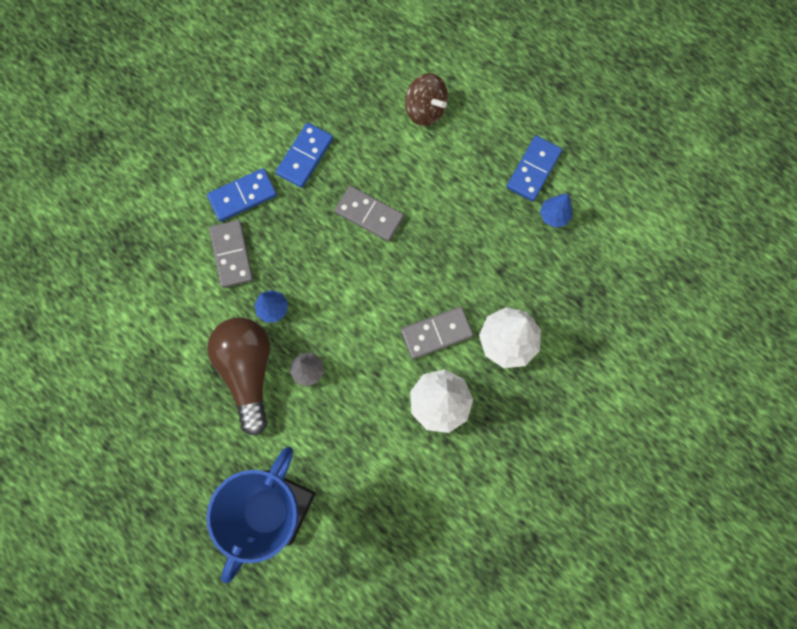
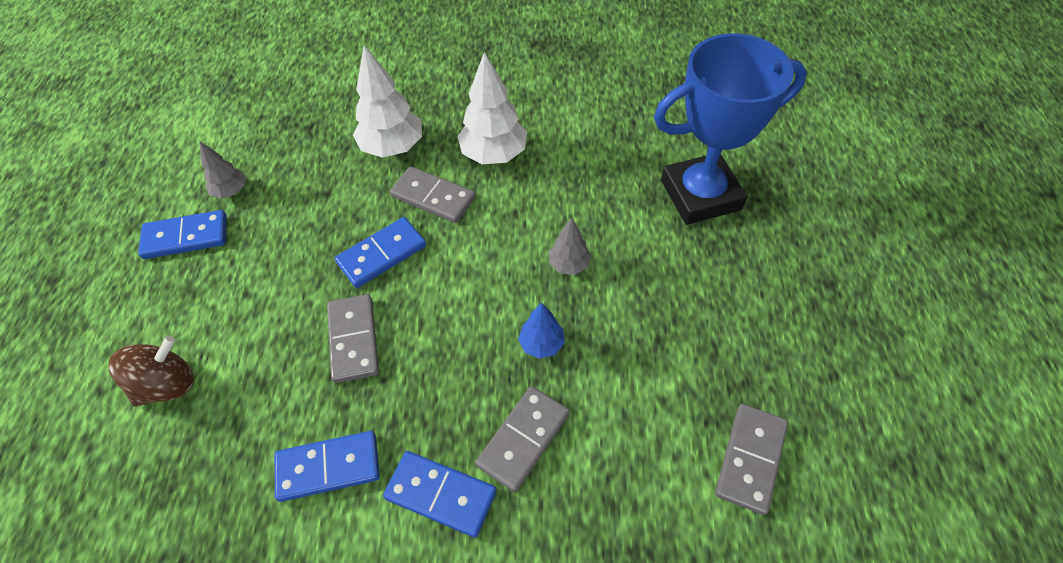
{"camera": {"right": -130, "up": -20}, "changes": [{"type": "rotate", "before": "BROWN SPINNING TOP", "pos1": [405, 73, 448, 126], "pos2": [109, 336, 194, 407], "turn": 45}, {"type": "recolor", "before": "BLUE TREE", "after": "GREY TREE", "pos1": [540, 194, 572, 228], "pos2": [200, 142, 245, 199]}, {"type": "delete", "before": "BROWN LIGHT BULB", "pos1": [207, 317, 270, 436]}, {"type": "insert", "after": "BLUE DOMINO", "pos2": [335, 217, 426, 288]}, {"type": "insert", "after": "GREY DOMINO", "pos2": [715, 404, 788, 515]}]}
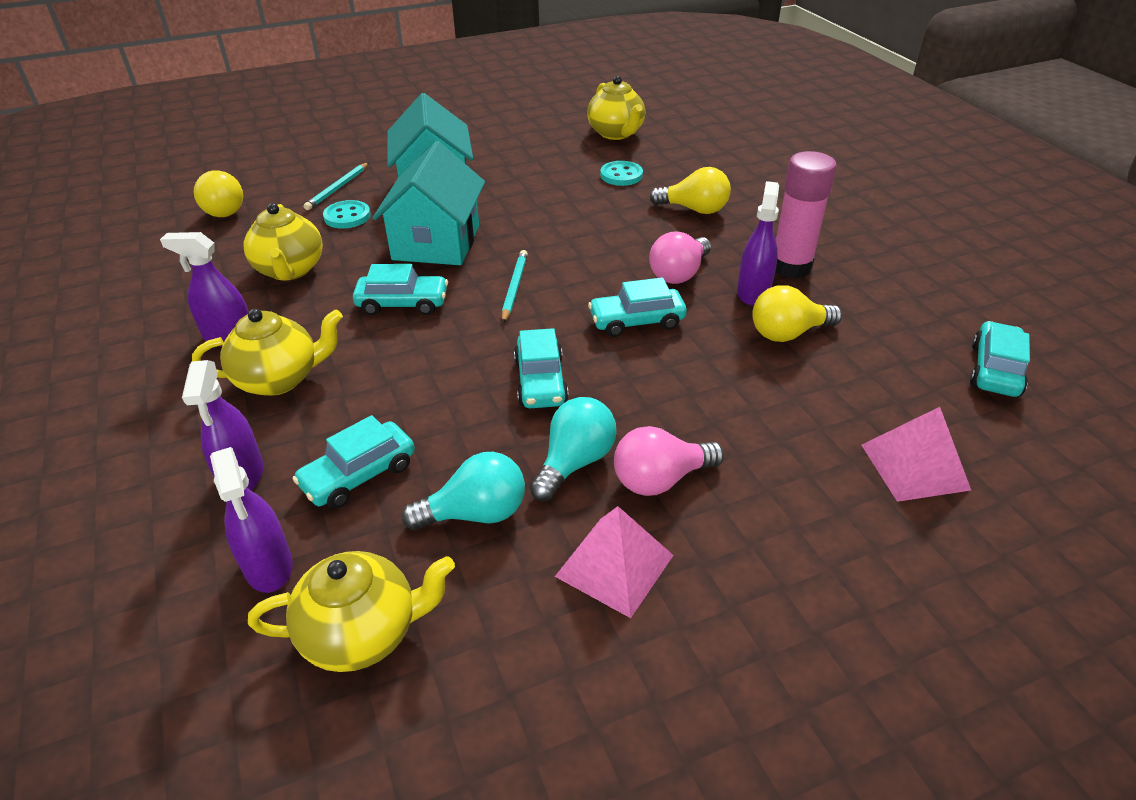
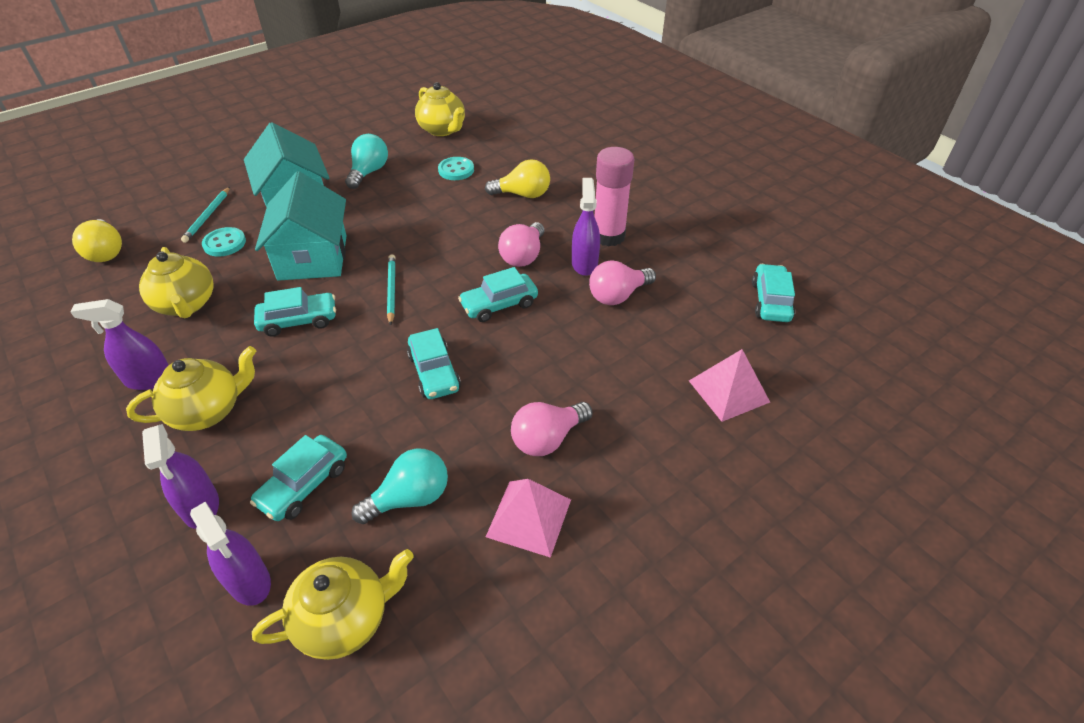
{"camera": {"right": -15, "up": 5}, "changes": [{"type": "recolor", "before": "YELLOW LIGHT BULB", "after": "PINK LIGHT BULB", "pos1": [752, 285, 842, 342], "pos2": [589, 261, 656, 305]}, {"type": "move", "before": "TURQUOISE LIGHT BULB", "pos1": [530, 397, 617, 501], "pos2": [345, 134, 388, 189]}]}
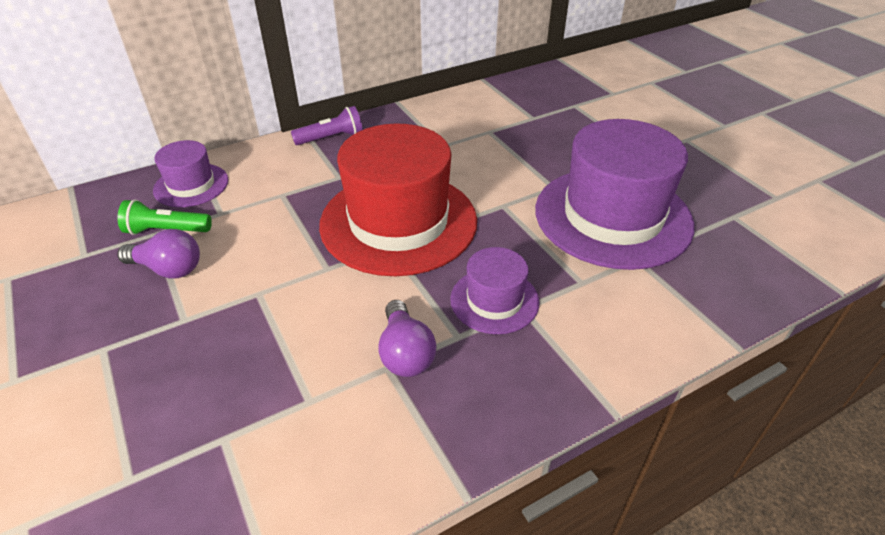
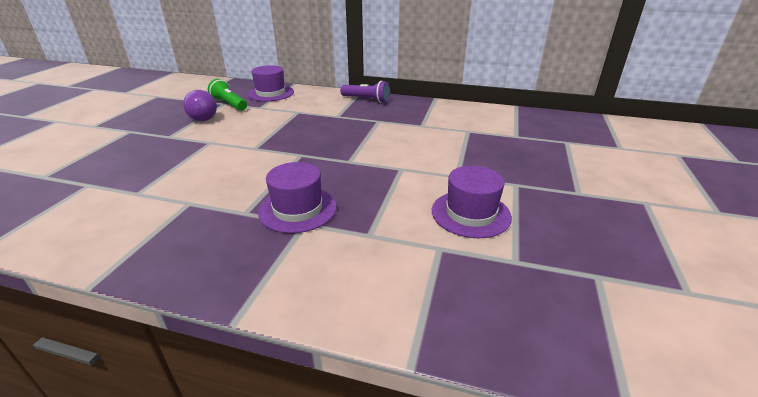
{"camera": {"right": 45, "up": -10}, "changes": [{"type": "resize", "before": "PURPLE HAT", "pos1": [535, 119, 695, 270], "pos2": [432, 166, 512, 238], "scale": 0.49}, {"type": "delete", "before": "RED HAT", "pos1": [319, 123, 477, 276]}, {"type": "delete", "before": "PURPLE LIGHT BULB", "pos1": [378, 300, 437, 377]}]}
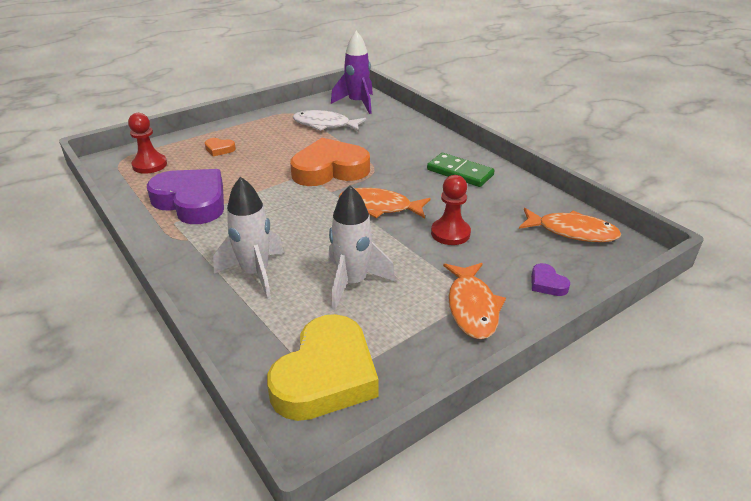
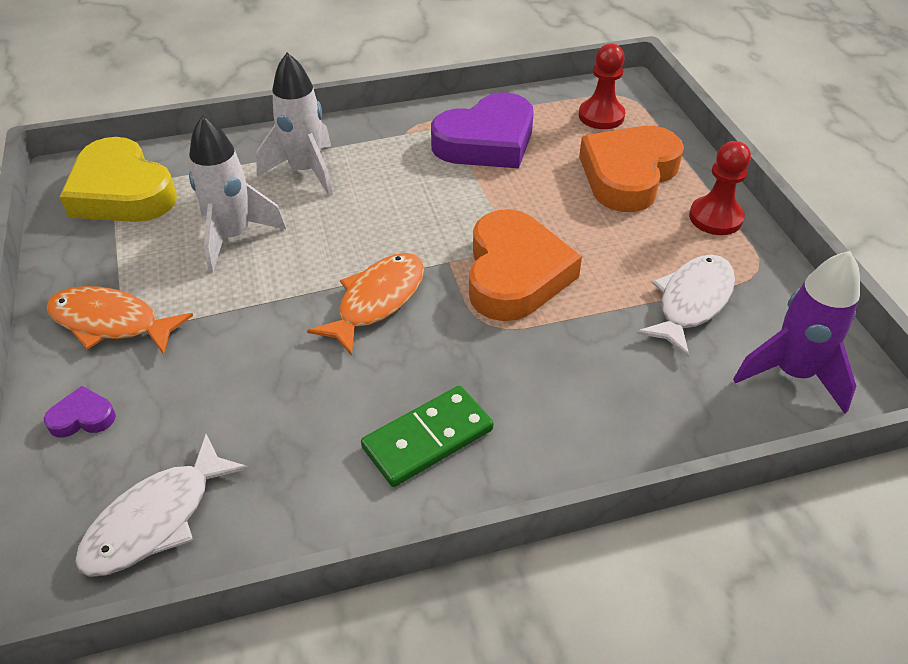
{"camera": {"right": 110, "up": 10}, "changes": [{"type": "resize", "before": "ORANGE HEART", "pos1": [205, 138, 236, 157], "pos2": [579, 126, 684, 212], "scale": 2.41}, {"type": "move", "before": "RED PAWN", "pos1": [431, 175, 471, 245], "pos2": [689, 141, 751, 235]}, {"type": "recolor", "before": "ORANGE FISH", "after": "WHITE FISH", "pos1": [519, 208, 622, 242], "pos2": [75, 434, 249, 577]}]}
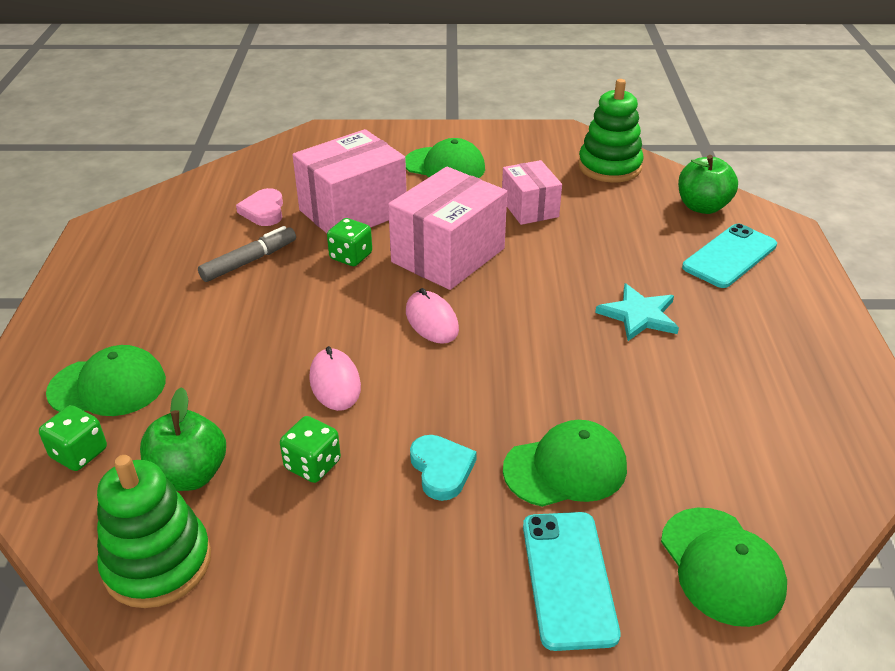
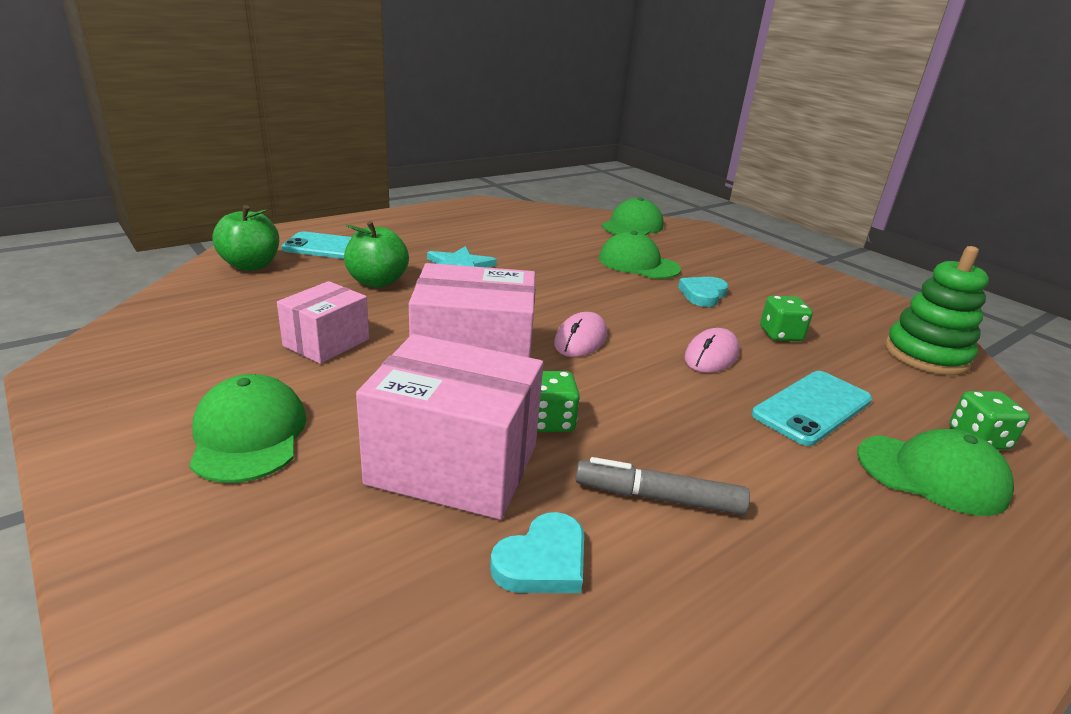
{"camera": {"right": -130, "up": -10}, "changes": [{"type": "delete", "before": "GREEN STACKING TOY", "pos1": [578, 79, 644, 183]}, {"type": "recolor", "before": "PINK HEART", "after": "TURQUOISE HEART", "pos1": [236, 188, 283, 226], "pos2": [490, 512, 584, 593]}, {"type": "rotate", "before": "GREEN CAP", "pos1": [46, 345, 166, 416], "pos2": [857, 429, 1014, 516], "turn": 150}, {"type": "move", "before": "GREEN APPLE", "pos1": [140, 387, 226, 491], "pos2": [344, 221, 409, 288]}, {"type": "move", "before": "TURQUOISE PHONE", "pos1": [523, 512, 620, 651], "pos2": [752, 371, 872, 446]}]}
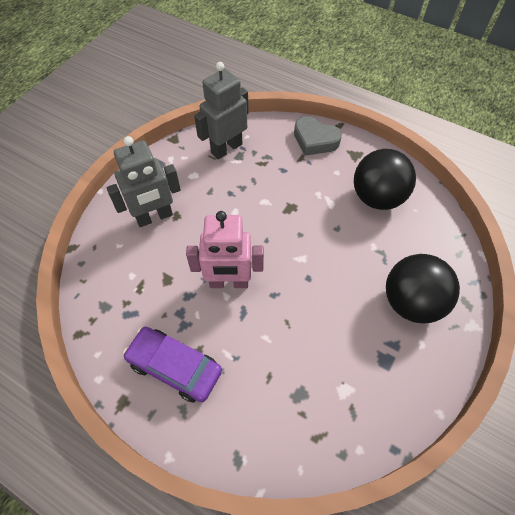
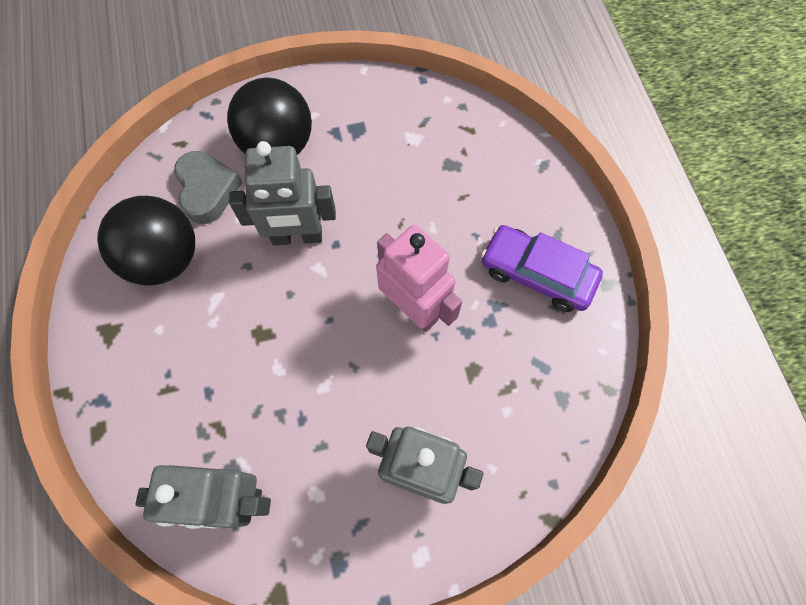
{"camera": {"right": -135, "up": 10}, "changes": [{"type": "move", "before": "GREY HEART", "pos1": [294, 116, 342, 156], "pos2": [174, 151, 243, 224]}, {"type": "rotate", "before": "PURPLE CAR", "pos1": [123, 327, 222, 403], "pos2": [481, 225, 603, 312], "turn": 135}, {"type": "insert", "after": "GREY ROBOT", "pos2": [229, 141, 336, 245]}]}
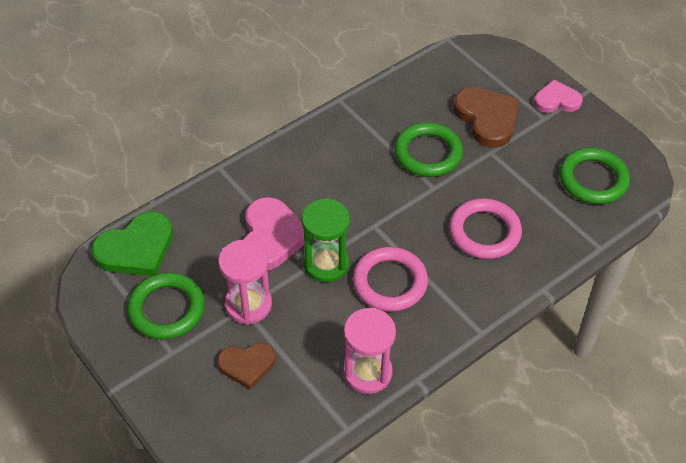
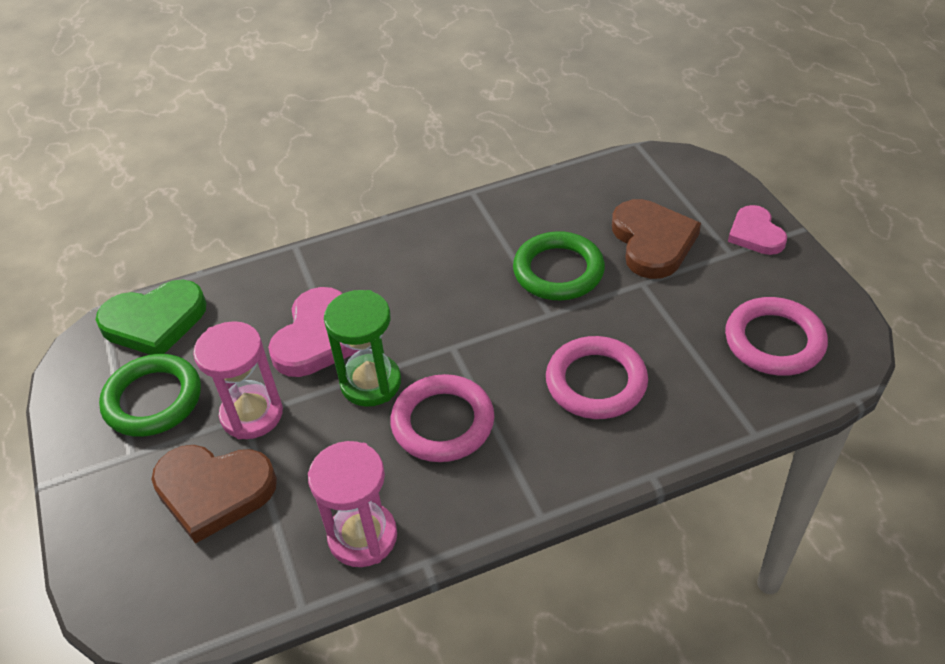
{"camera": {"right": 20, "up": -5}, "changes": [{"type": "rotate", "before": "PINK HEART", "pos1": [534, 80, 583, 113], "pos2": [728, 205, 787, 255], "turn": -120}, {"type": "recolor", "before": "GREEN RING", "after": "PINK RING", "pos1": [560, 148, 630, 204], "pos2": [725, 297, 828, 376]}, {"type": "resize", "before": "BROWN HEART", "pos1": [217, 343, 275, 390], "pos2": [151, 445, 277, 544], "scale": 1.57}]}
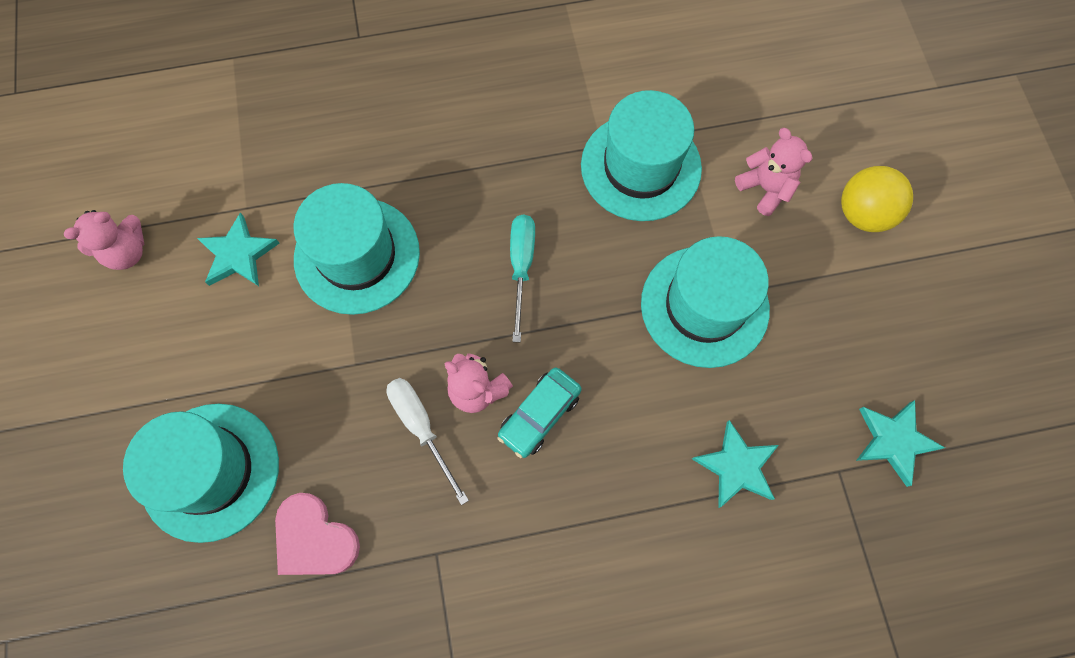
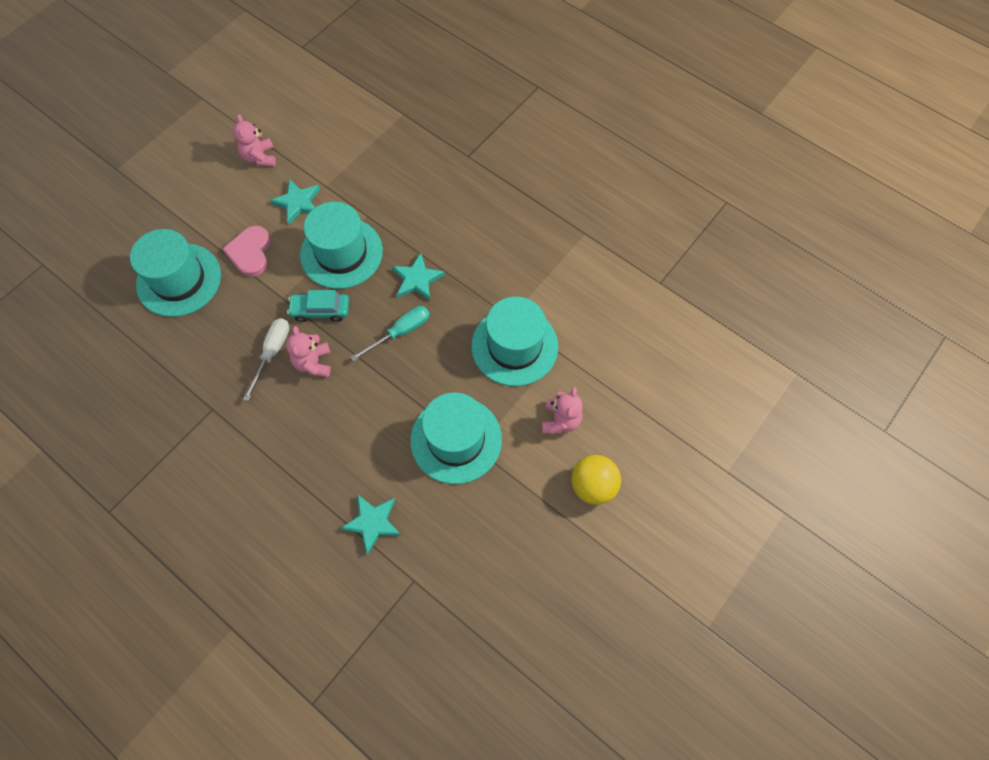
{"camera": {"right": 50, "up": -5}, "changes": [{"type": "rotate", "before": "PINK TEDDY BEAR", "pos1": [64, 210, 145, 270], "pos2": [233, 114, 276, 167], "turn": 60}, {"type": "move", "before": "TURQUOISE CAR", "pos1": [497, 367, 582, 458], "pos2": [287, 290, 349, 322]}, {"type": "move", "before": "TURQUOISE STAR", "pos1": [856, 400, 945, 487], "pos2": [392, 253, 445, 301]}, {"type": "move", "before": "PINK HEART", "pos1": [275, 493, 360, 575], "pos2": [222, 226, 271, 277]}]}
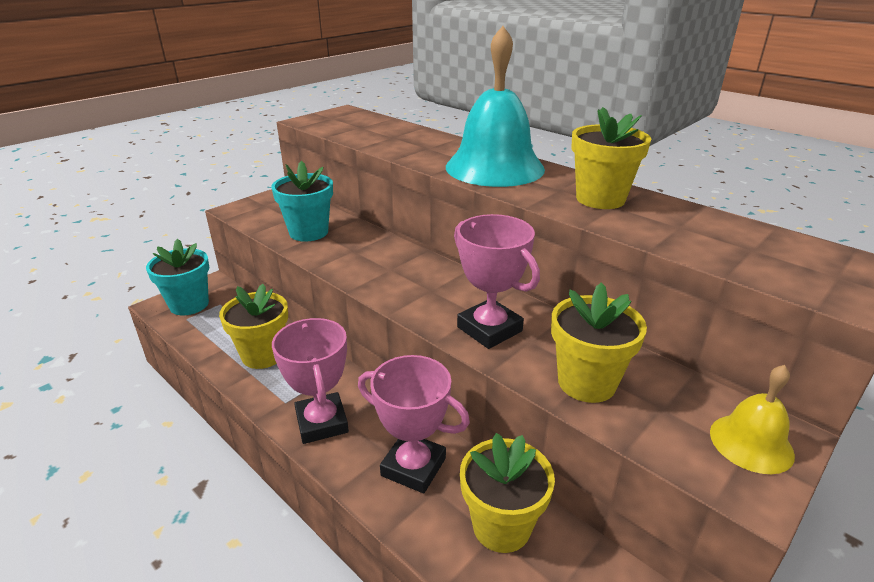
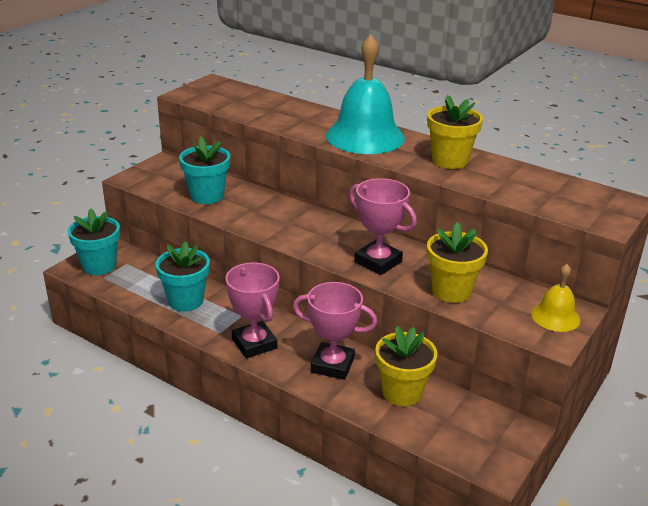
{"camera": {"right": -10, "up": 0}, "changes": [{"type": "recolor", "before": "YELLOW FLOWER POT", "after": "TURQUOISE FLOWER POT", "pos1": [219, 284, 288, 369], "pos2": [156, 241, 210, 311]}]}
